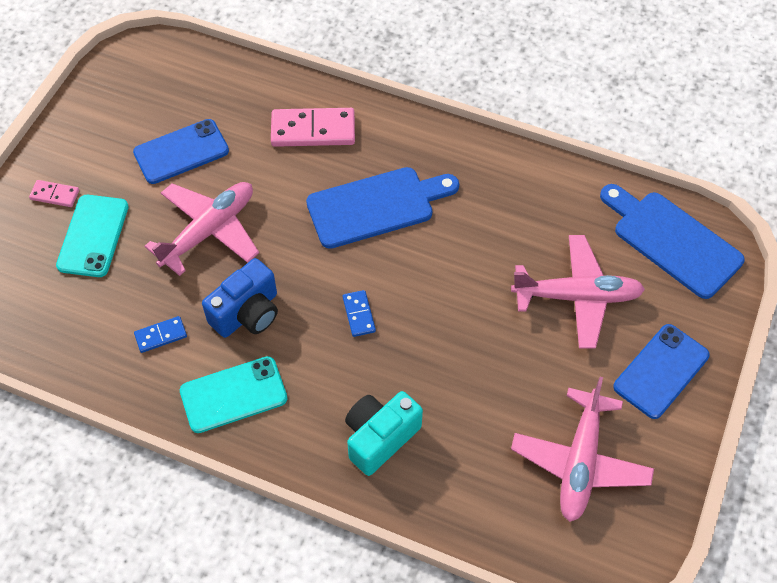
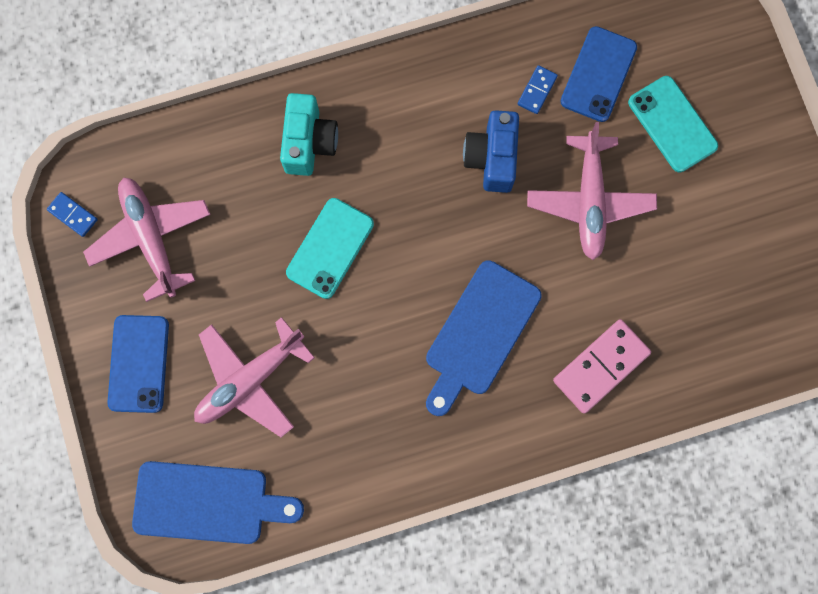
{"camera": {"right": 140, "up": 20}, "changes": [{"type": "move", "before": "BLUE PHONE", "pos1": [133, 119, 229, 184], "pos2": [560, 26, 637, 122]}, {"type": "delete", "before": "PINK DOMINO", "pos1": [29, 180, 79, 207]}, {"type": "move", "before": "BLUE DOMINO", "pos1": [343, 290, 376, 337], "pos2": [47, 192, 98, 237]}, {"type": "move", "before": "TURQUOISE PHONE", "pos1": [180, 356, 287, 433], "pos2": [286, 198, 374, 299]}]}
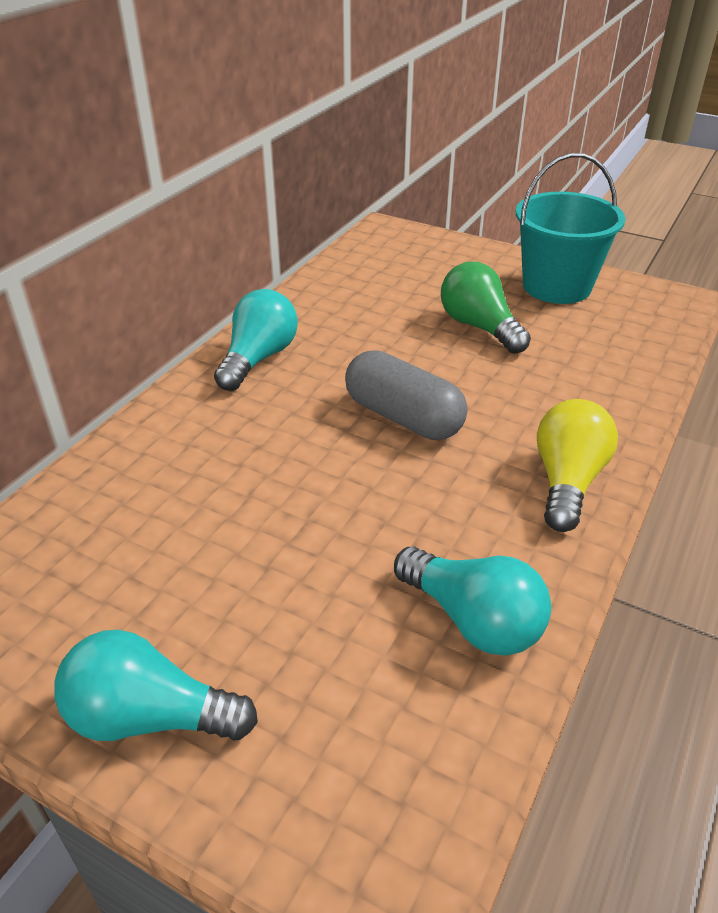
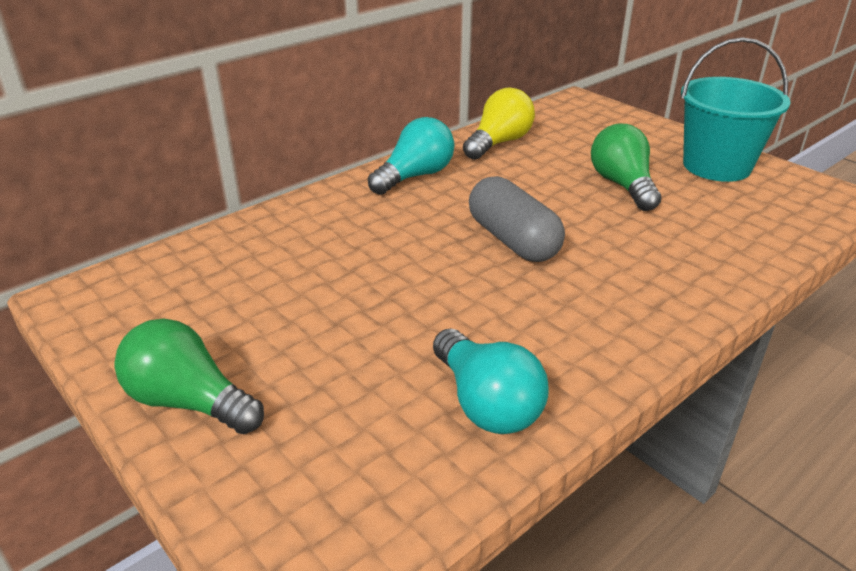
{"camera": {"right": 20, "up": -5}, "changes": [{"type": "move", "before": "YELLOW LIGHT BULB", "pos1": [537, 399, 618, 532], "pos2": [463, 88, 535, 160]}, {"type": "recolor", "before": "TURQUOISE LIGHT BULB", "after": "GREEN LIGHT BULB", "pos1": [55, 630, 258, 741], "pos2": [114, 319, 264, 434]}]}
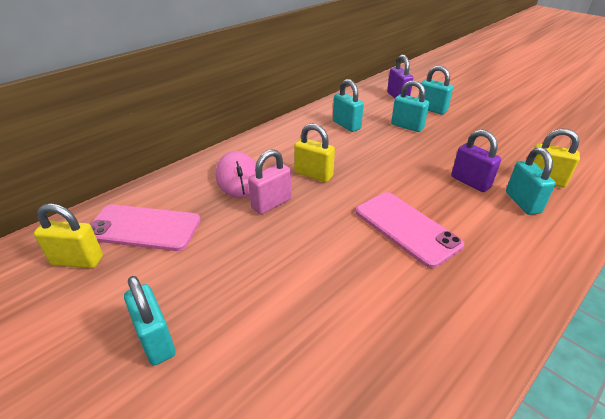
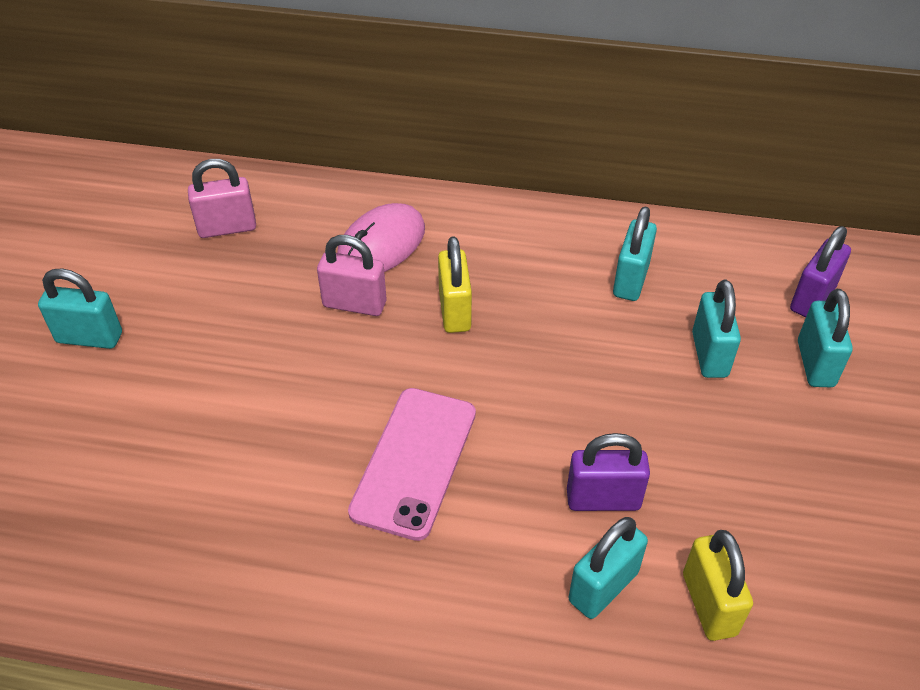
{"camera": {"right": 55, "up": 10}, "changes": [{"type": "rotate", "before": "PURPLE PADLOCK", "pos1": [451, 129, 501, 192], "pos2": [567, 433, 650, 511], "turn": 75}, {"type": "delete", "before": "YELLOW PADLOCK", "pos1": [34, 203, 103, 268]}, {"type": "replace", "before": "PINK PHONE", "after": "PINK PADLOCK", "pos1": [90, 204, 201, 251], "pos2": [188, 159, 256, 238]}, {"type": "rotate", "before": "TURQUOISE PADLOCK", "pos1": [124, 276, 175, 365], "pos2": [38, 268, 122, 349], "turn": 75}]}
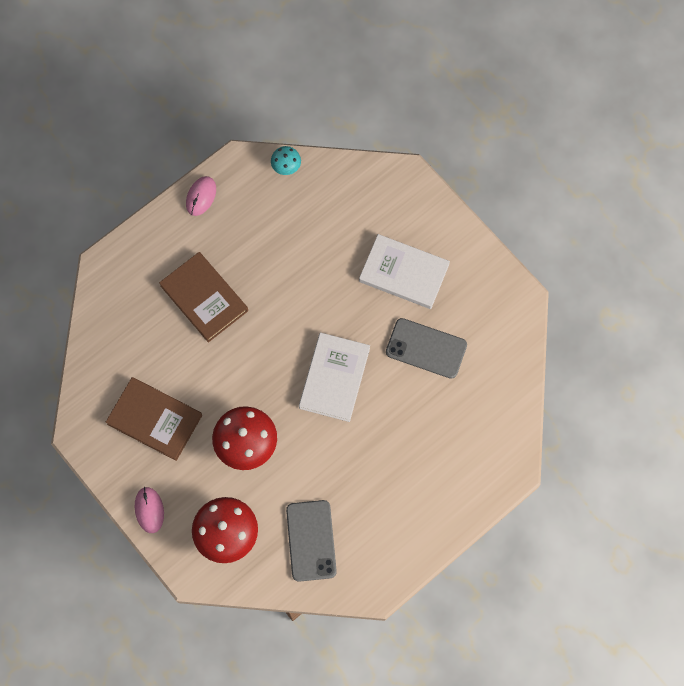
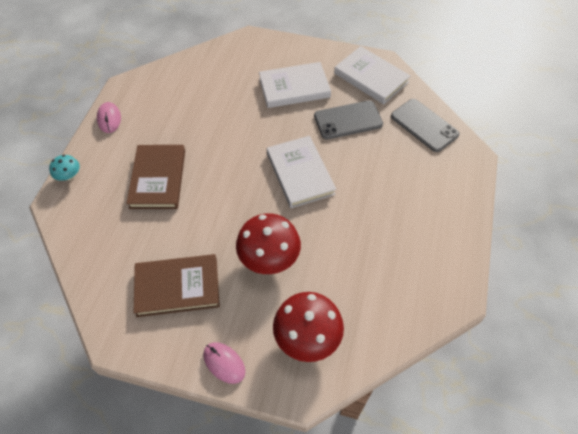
{"camera": {"right": -35, "up": -15}, "changes": [{"type": "move", "before": "TURQUOISE MUSHROOM", "pos1": [271, 146, 301, 175], "pos2": [49, 155, 80, 181]}, {"type": "rotate", "before": "BROWN BOOK", "pos1": [159, 252, 248, 343], "pos2": [126, 145, 185, 209], "turn": 75}, {"type": "move", "before": "GREY PHONE", "pos1": [286, 500, 337, 582], "pos2": [391, 99, 459, 152]}, {"type": "insert", "after": "WHITE BOOK", "pos2": [334, 46, 410, 104]}]}
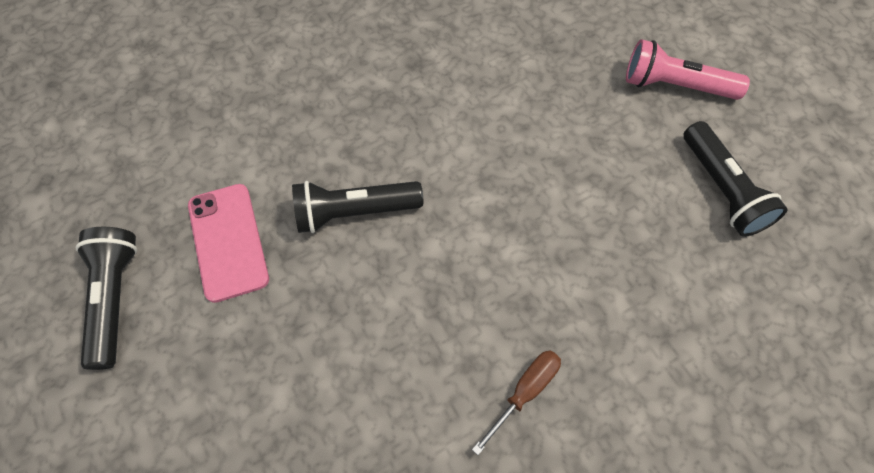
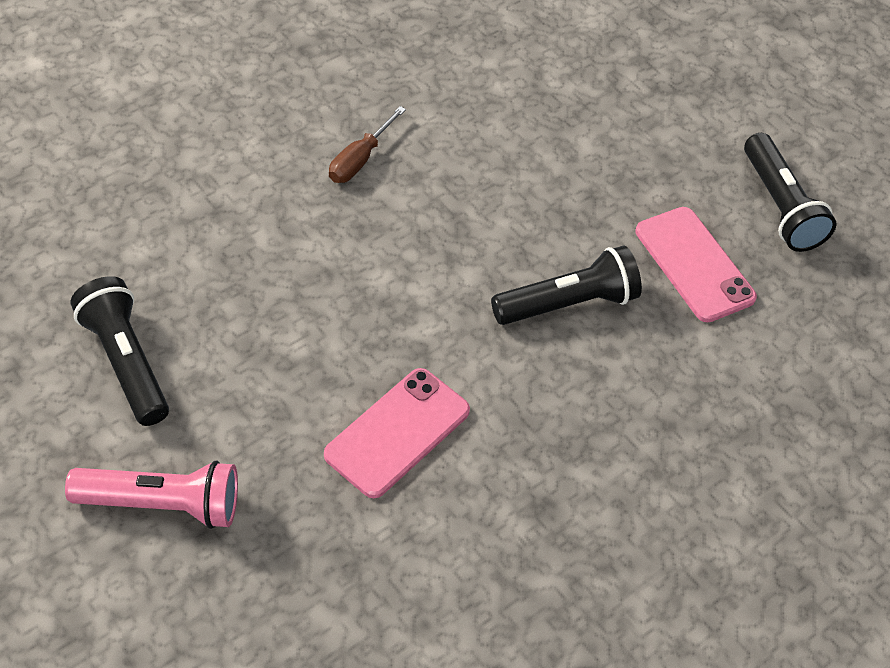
{"camera": {"right": 165, "up": -10}, "changes": [{"type": "insert", "after": "PINK PHONE", "pos2": [324, 368, 470, 498]}]}
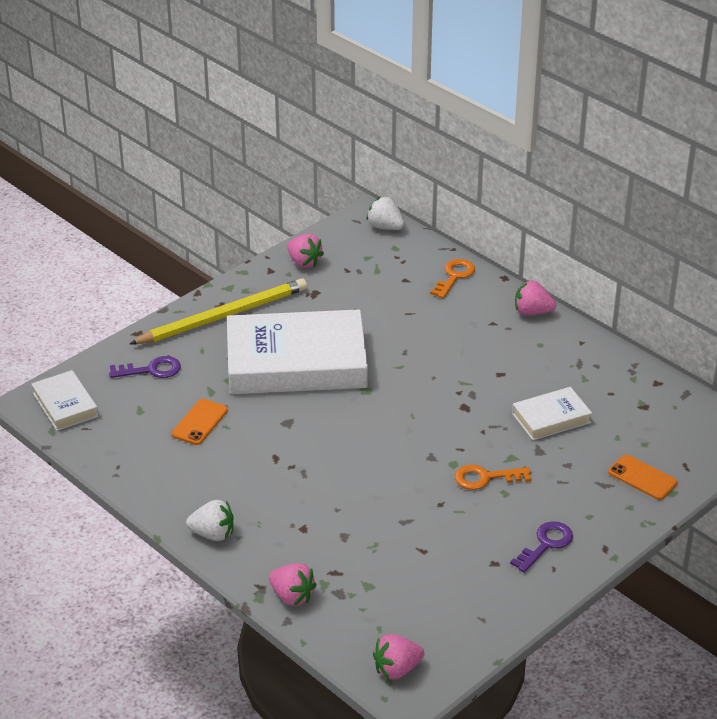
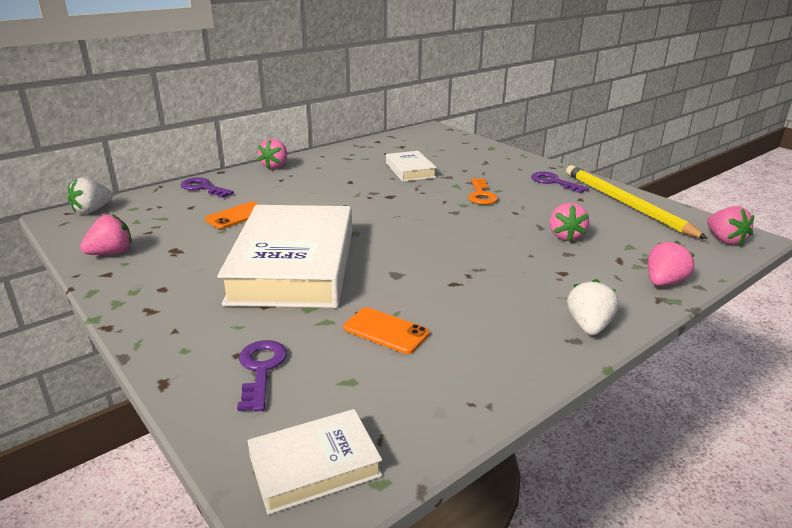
{"camera": {"right": -85, "up": -10}, "changes": [{"type": "recolor", "before": "ORANGE KEY", "after": "PURPLE KEY", "pos1": [430, 259, 475, 298], "pos2": [181, 177, 234, 198]}, {"type": "move", "before": "YELLOW PENCIL", "pos1": [129, 278, 307, 344], "pos2": [566, 165, 708, 239]}, {"type": "move", "before": "ORANGE PHONE", "pos1": [608, 455, 678, 500], "pos2": [205, 202, 260, 229]}, {"type": "insert", "after": "PINK STRAWBERRY", "pos2": [550, 203, 589, 242]}]}
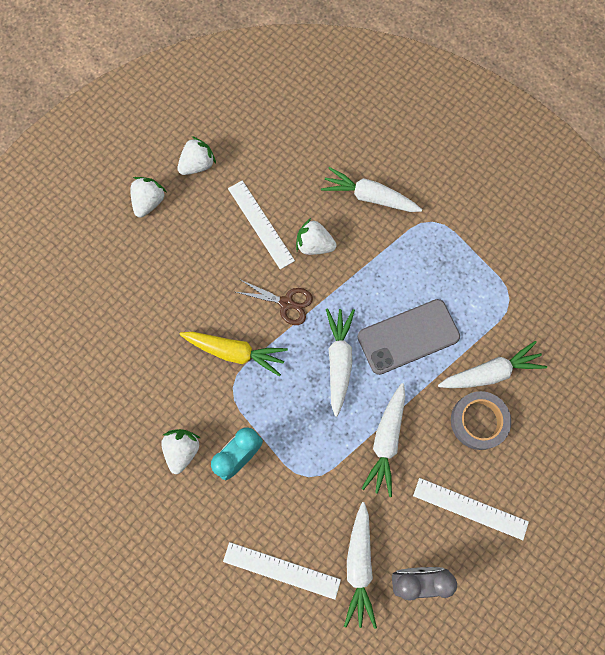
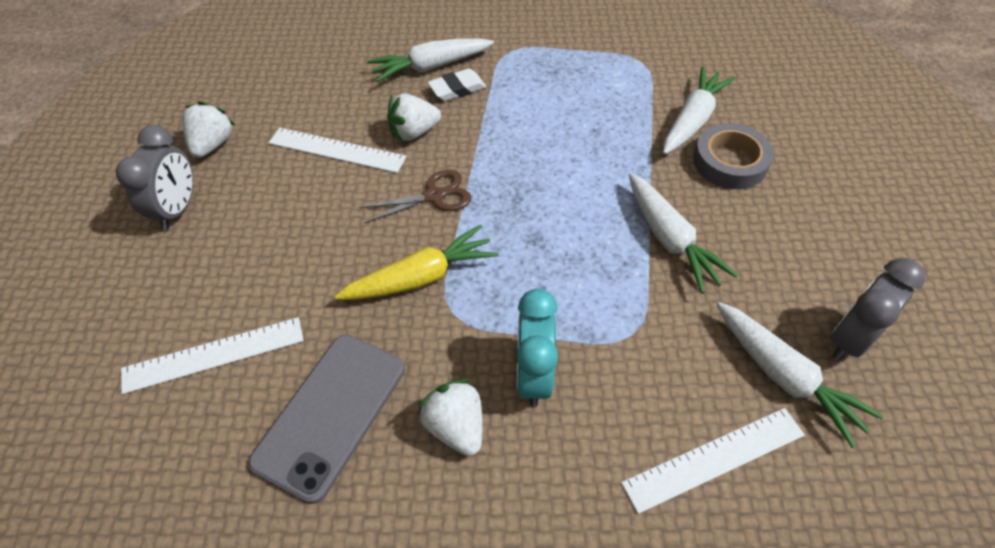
{"camera": {"right": -40, "up": -20}, "changes": [{"type": "replace", "before": "WHITE STRAWBERRY", "after": "GREY CLOCK", "pos1": [130, 177, 166, 218], "pos2": [116, 125, 193, 230]}, {"type": "move", "before": "GREY PHONE", "pos1": [358, 299, 460, 375], "pos2": [248, 334, 405, 504]}, {"type": "delete", "before": "WHITE CARROT", "pos1": [326, 308, 355, 417]}, {"type": "move", "before": "WHITE RULER", "pos1": [413, 478, 529, 540], "pos2": [121, 317, 304, 394]}, {"type": "insert", "after": "WHITE ERASER", "pos2": [427, 68, 486, 101]}]}
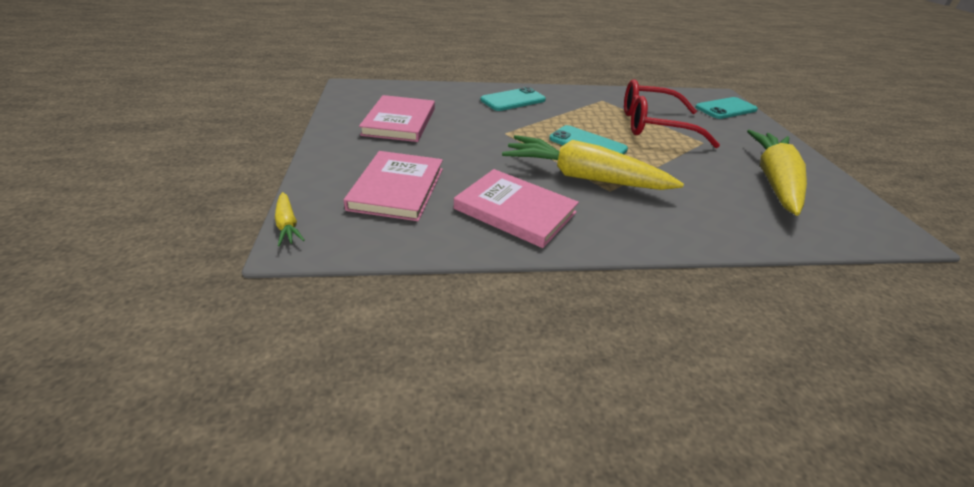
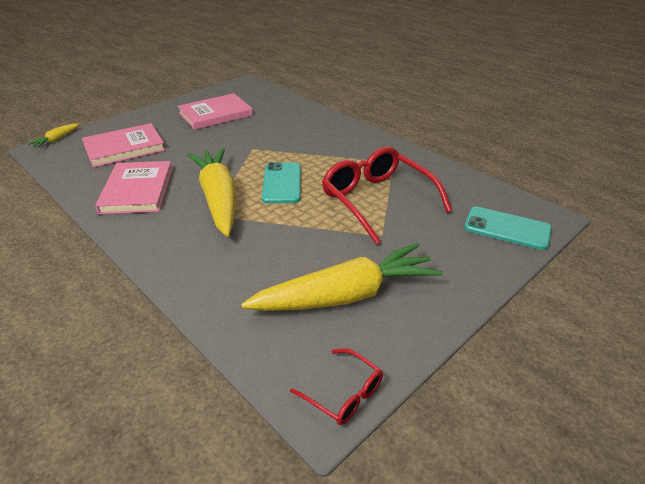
{"camera": {"right": 55, "up": 0}, "changes": [{"type": "delete", "before": "TURQUOISE PHONE", "pos1": [480, 87, 546, 111]}, {"type": "insert", "after": "RED GLASSES", "pos2": [290, 348, 383, 425]}]}
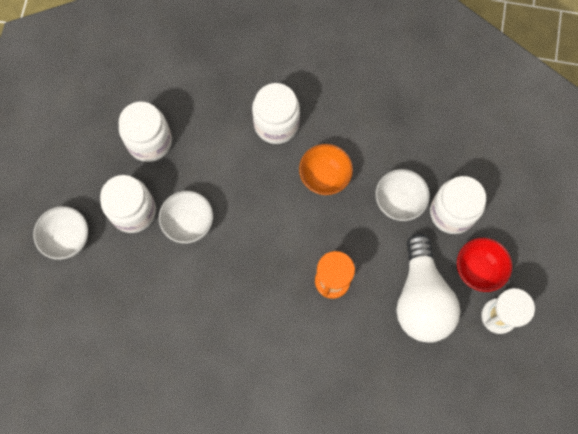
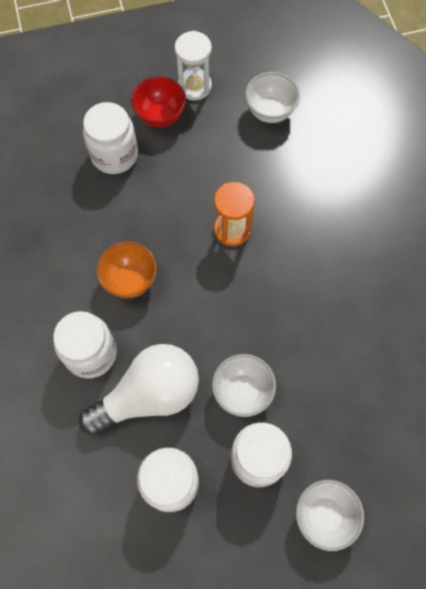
{"camera": {"right": -115, "up": -5}, "changes": [{"type": "move", "before": "WHITE BOWL", "pos1": [375, 169, 430, 221], "pos2": [245, 72, 300, 123]}, {"type": "move", "before": "WHITE LIGHT BULB", "pos1": [397, 234, 460, 343], "pos2": [79, 344, 199, 436]}]}
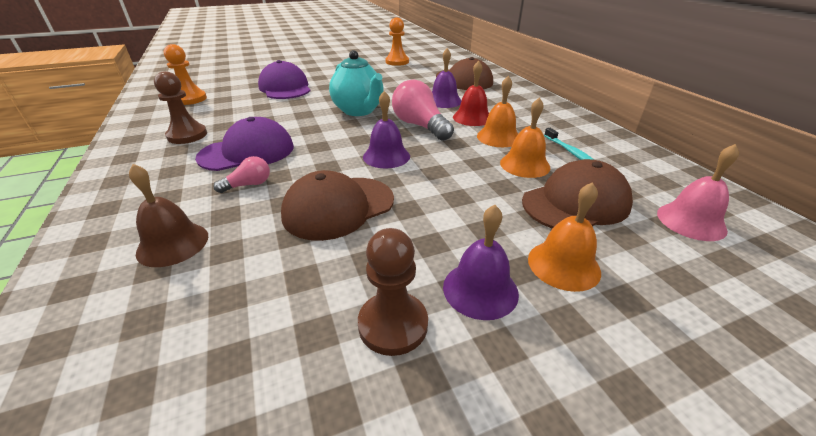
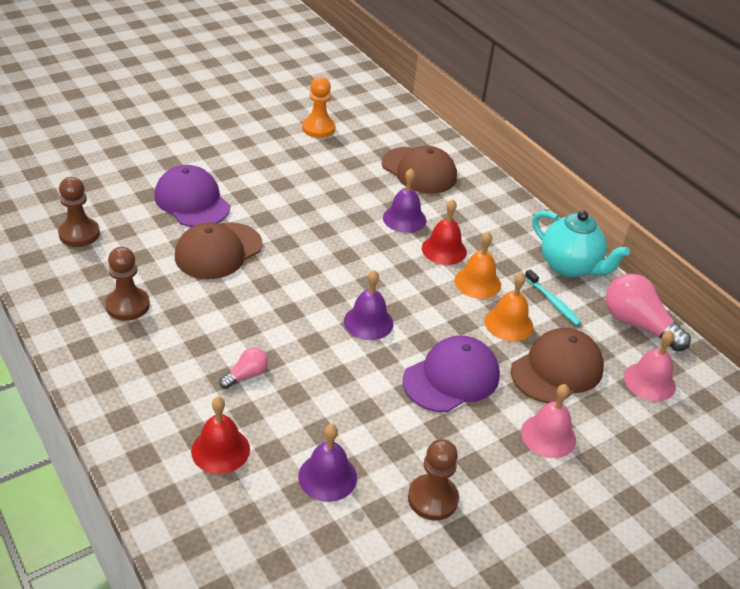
{"camera": {"right": -15, "up": 5}, "changes": [{"type": "recolor", "before": "ORANGE PAWN", "after": "BROWN PAWN", "pos1": [164, 44, 207, 105], "pos2": [58, 177, 100, 247]}, {"type": "move", "before": "TURQUOISE TEAPOT", "pos1": [329, 50, 384, 116], "pos2": [532, 211, 630, 277]}, {"type": "move", "before": "PINK LIGHT BULB", "pos1": [392, 79, 454, 141], "pos2": [606, 274, 691, 352]}, {"type": "move", "before": "PURPLE CAP", "pos1": [195, 117, 294, 171], "pos2": [403, 335, 500, 412]}, {"type": "recolor", "before": "BROWN BELL", "after": "RED BELL", "pos1": [129, 164, 208, 267], "pos2": [191, 397, 250, 474]}, {"type": "move", "before": "BROWN CAP", "pos1": [281, 170, 394, 241], "pos2": [175, 222, 262, 279]}, {"type": "recolor", "before": "ORANGE BELL", "after": "PINK BELL", "pos1": [528, 182, 601, 292], "pos2": [521, 384, 576, 458]}, {"type": "move", "before": "PURPLE BELL", "pos1": [443, 205, 519, 320], "pos2": [298, 424, 357, 502]}]}
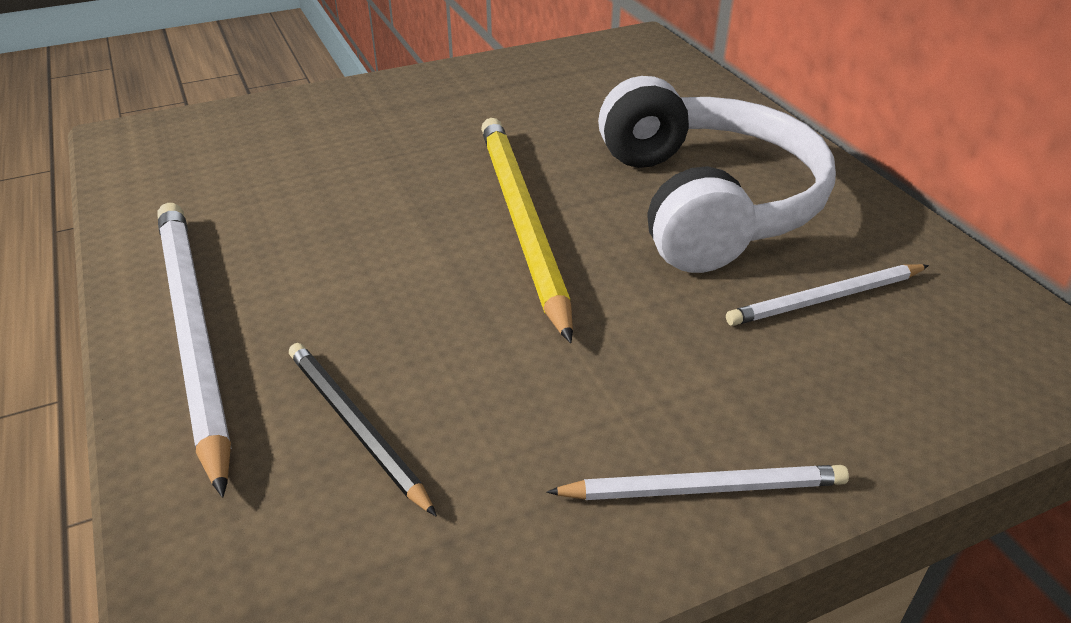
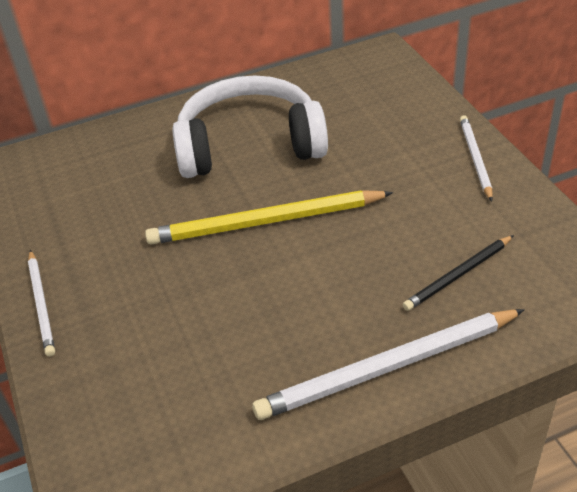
{"camera": {"right": -85, "up": 5}, "changes": [{"type": "move", "before": "WHITE PENCIL", "pos1": [726, 264, 929, 326], "pos2": [28, 250, 55, 357]}]}
